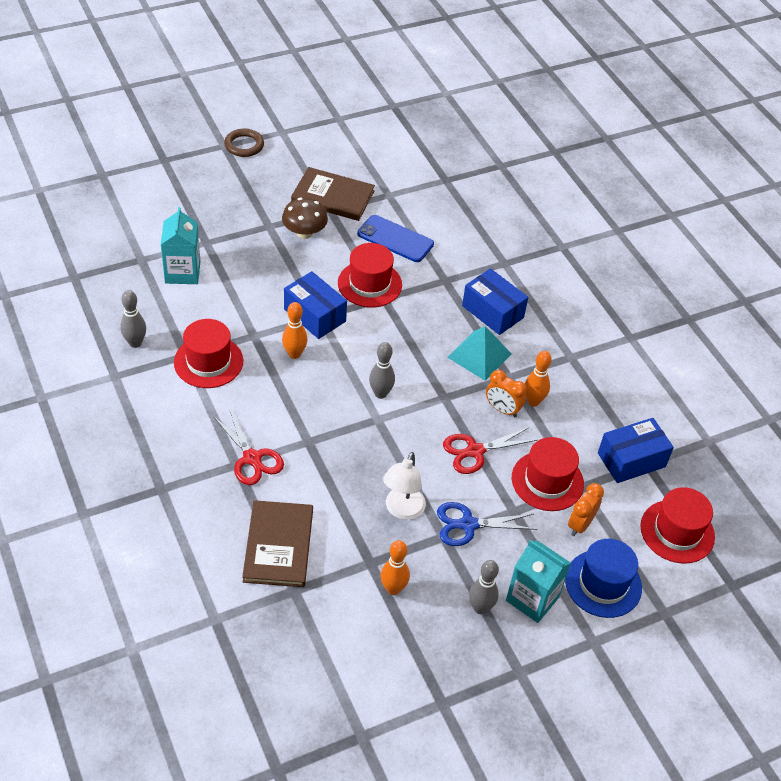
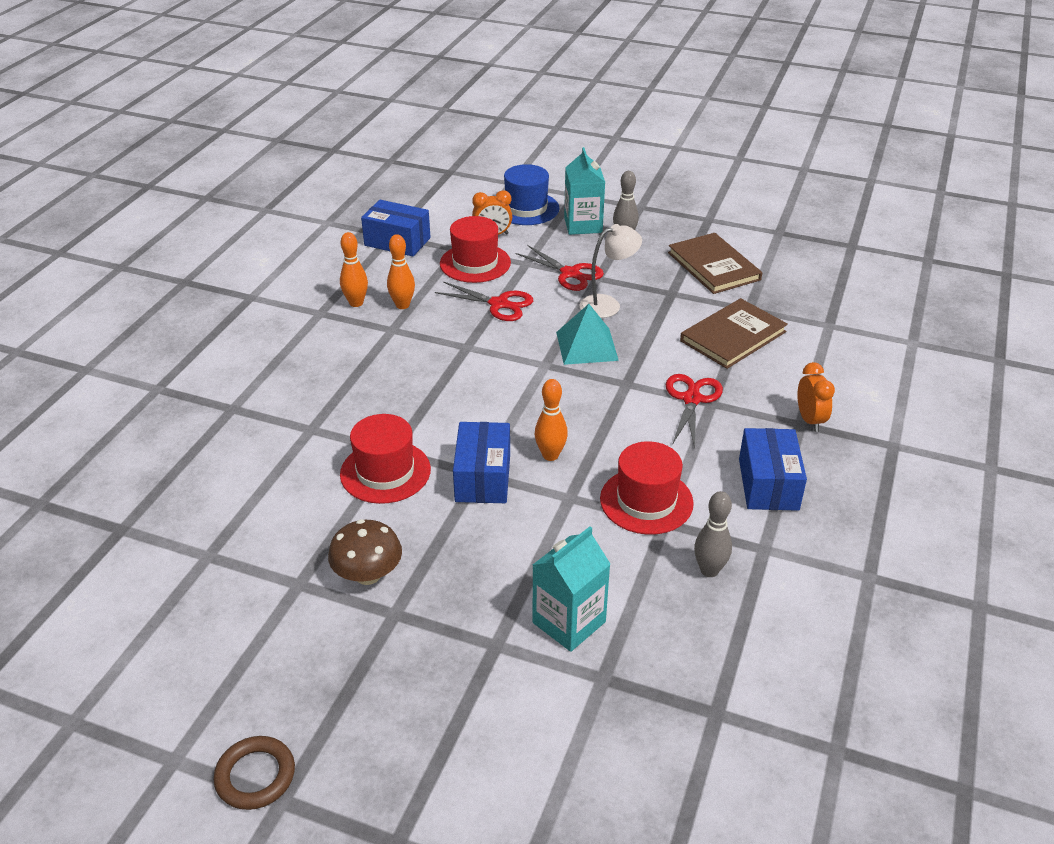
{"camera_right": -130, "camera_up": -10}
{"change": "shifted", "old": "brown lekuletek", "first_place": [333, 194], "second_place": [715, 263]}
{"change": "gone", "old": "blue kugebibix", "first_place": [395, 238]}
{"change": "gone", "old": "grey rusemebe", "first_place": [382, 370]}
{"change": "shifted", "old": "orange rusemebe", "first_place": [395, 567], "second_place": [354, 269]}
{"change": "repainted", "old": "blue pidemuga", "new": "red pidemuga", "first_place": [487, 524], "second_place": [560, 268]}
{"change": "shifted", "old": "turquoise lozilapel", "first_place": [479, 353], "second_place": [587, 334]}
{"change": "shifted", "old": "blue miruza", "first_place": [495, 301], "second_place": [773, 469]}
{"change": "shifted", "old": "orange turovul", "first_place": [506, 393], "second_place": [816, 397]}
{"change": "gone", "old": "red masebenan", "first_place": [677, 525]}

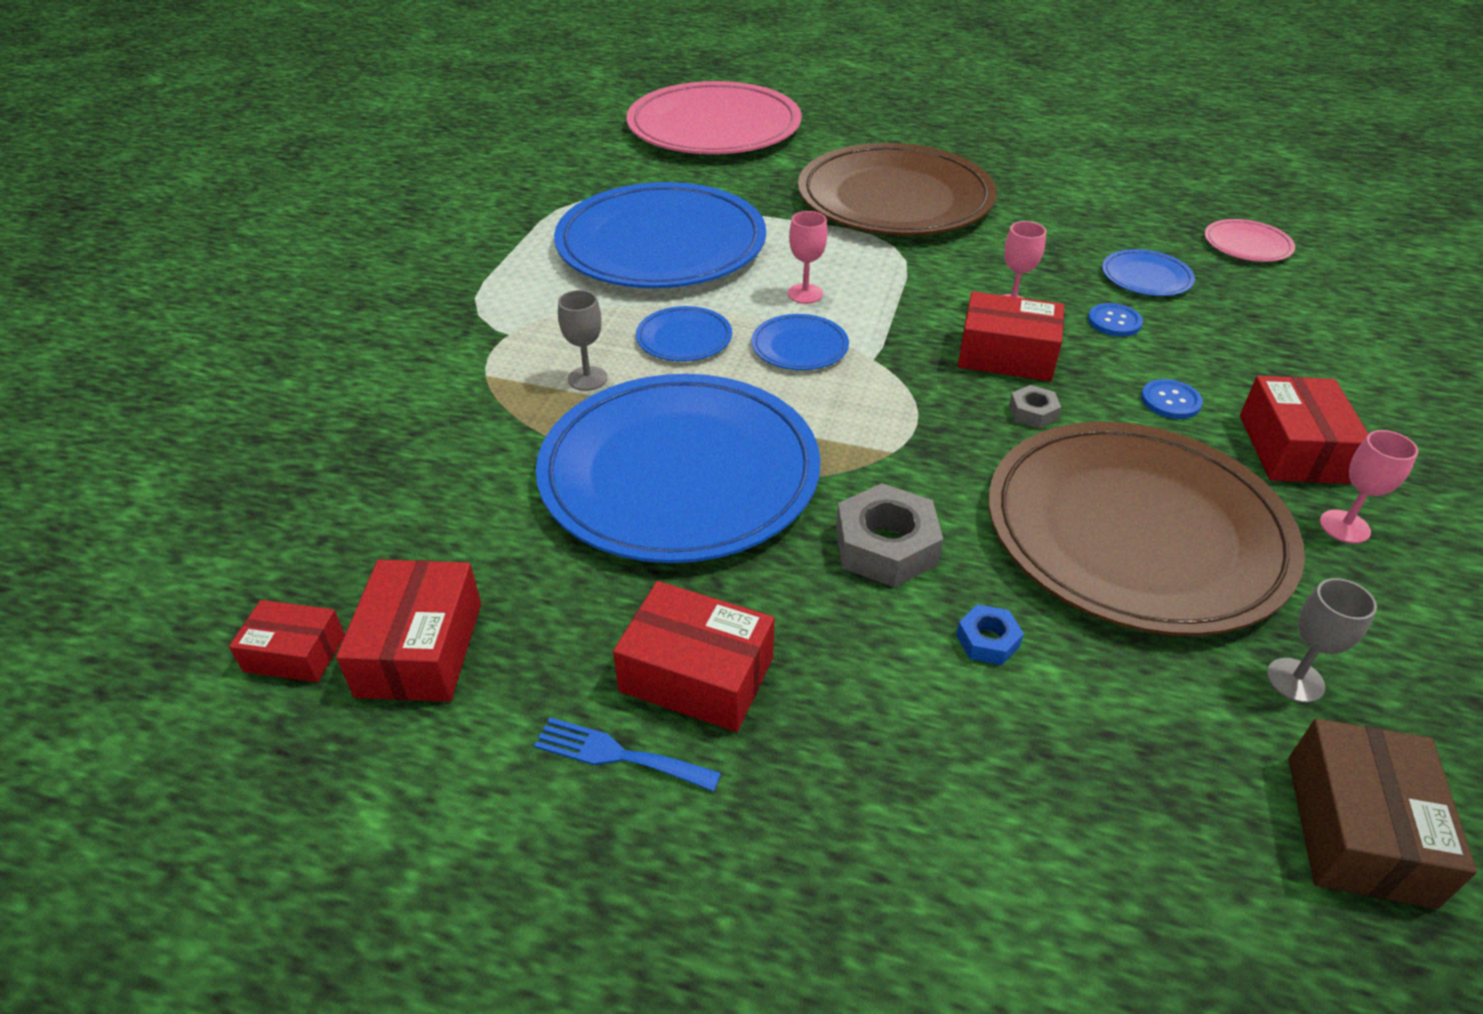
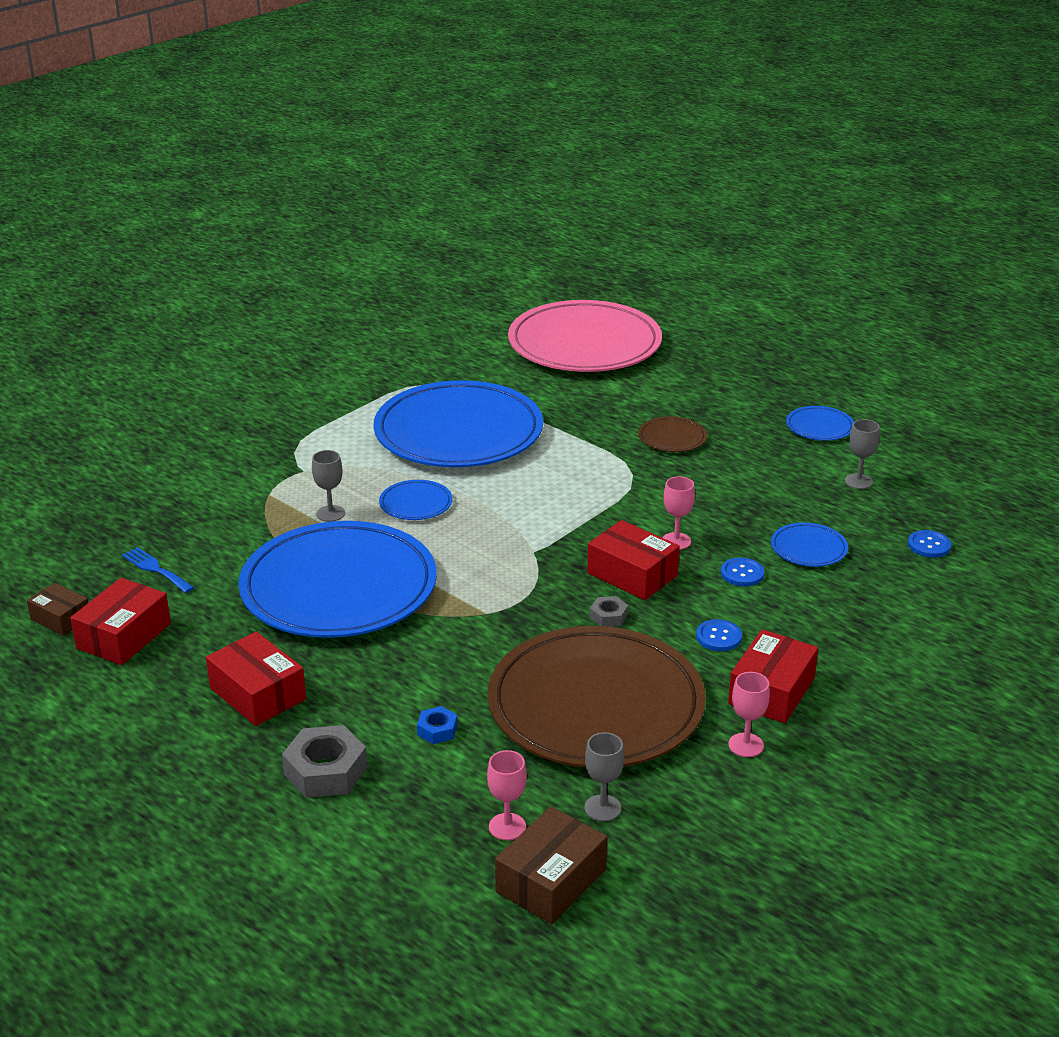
{"camera_right": 25, "camera_up": -10}
{"change": "repainted", "old": "red miruza", "new": "brown miruza", "first_place": [287, 641], "second_place": [57, 609]}
{"change": "shifted", "old": "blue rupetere", "first_place": [627, 754], "second_place": [158, 570]}
{"change": "shifted", "old": "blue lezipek", "first_place": [800, 342], "second_place": [820, 423]}
{"change": "shifted", "old": "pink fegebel", "first_place": [807, 257], "second_place": [507, 795]}
{"change": "scaled", "old": "brown lezipek", "first_place": [897, 189], "second_place": [672, 434], "factor": 0.4}
{"change": "shifted", "old": "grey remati", "first_place": [889, 535], "second_place": [324, 761]}
{"change": "swapped", "old": "pink lezipek", "new": "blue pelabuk", "first_place": [1250, 240], "second_place": [929, 544]}
{"change": "new", "new": "grey fegebel", "second_place": [862, 454]}

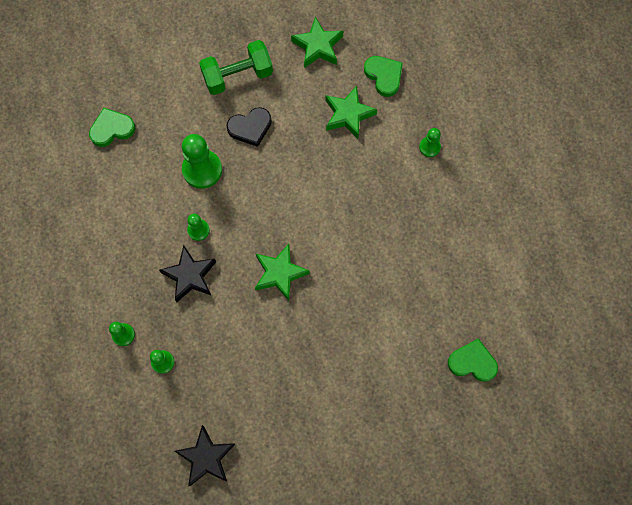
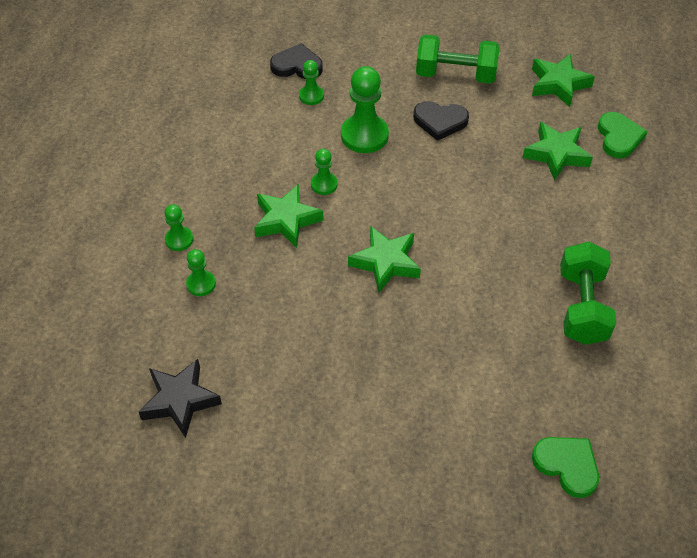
{"camera_right": 30, "camera_up": -20}
{"change": "repainted", "old": "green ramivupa", "new": "black ramivupa", "first_place": [112, 127], "second_place": [296, 61]}
{"change": "repainted", "old": "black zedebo", "new": "green zedebo", "first_place": [187, 273], "second_place": [289, 216]}
{"change": "shifted", "old": "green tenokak", "first_place": [430, 142], "second_place": [311, 82]}
{"change": "new", "new": "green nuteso", "second_place": [588, 293]}

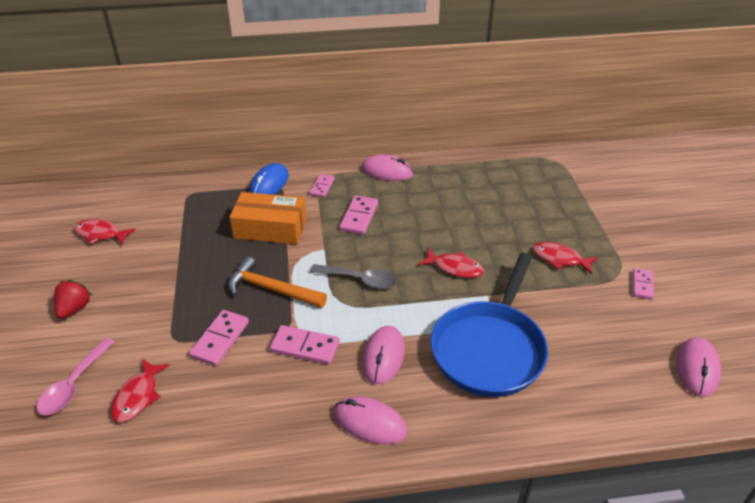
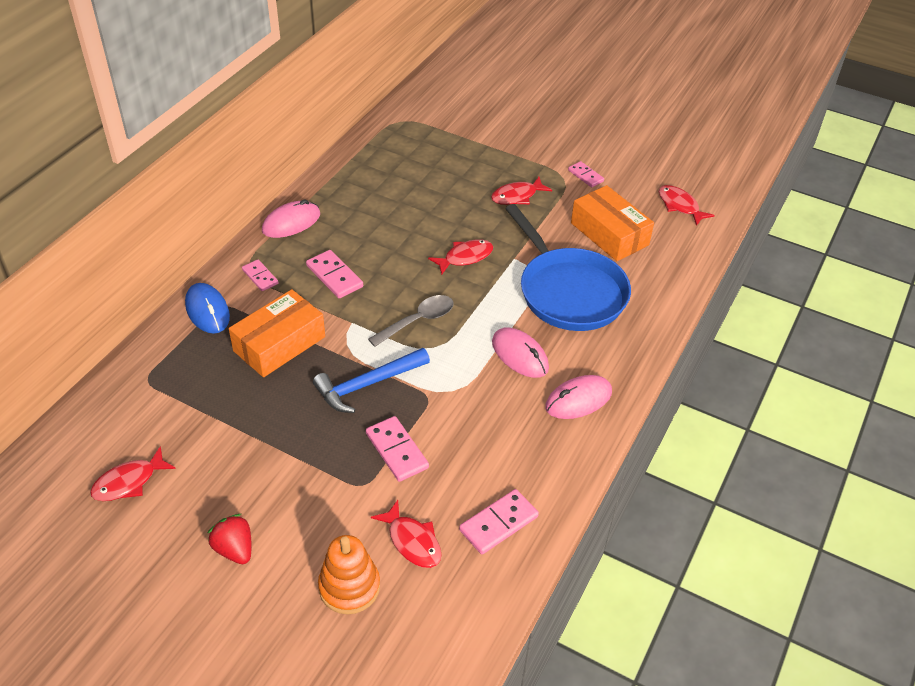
{"camera_right": -55, "camera_up": 5}
{"change": "swapped", "old": "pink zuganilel", "new": "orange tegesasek", "first_place": [75, 376], "second_place": [349, 574]}
{"change": "repainted", "old": "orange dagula", "new": "blue dagula", "first_place": [277, 282], "second_place": [371, 380]}
{"change": "shifted", "old": "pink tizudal", "first_place": [305, 345], "second_place": [499, 521]}
{"change": "swapped", "old": "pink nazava", "new": "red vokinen", "first_place": [699, 367], "second_place": [687, 205]}
{"change": "new", "new": "orange miruza", "second_place": [612, 223]}

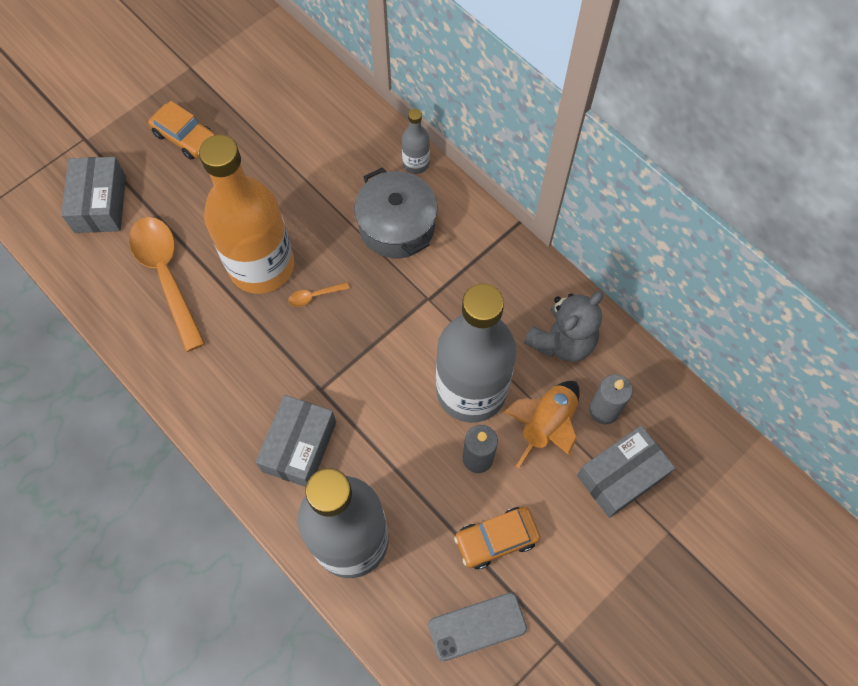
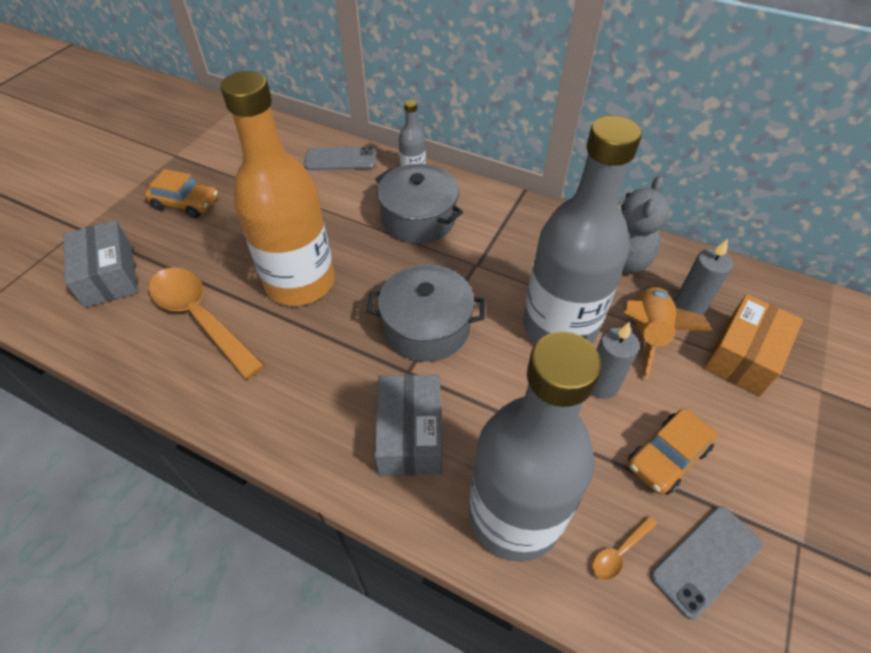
{"camera_right": -20, "camera_up": -15}
{"change": "shifted", "old": "orange zuganilel", "first_place": [319, 294], "second_place": [624, 548]}
{"change": "repainted", "old": "grey miruza", "new": "orange miruza", "first_place": [626, 471], "second_place": [753, 345]}
{"change": "new", "new": "grey kugebibix", "second_place": [340, 158]}
{"change": "new", "new": "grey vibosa", "second_place": [425, 313]}

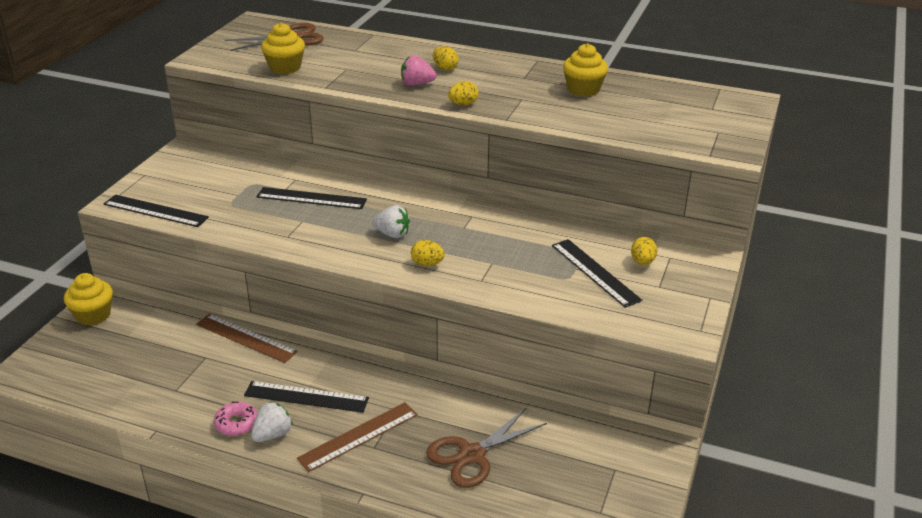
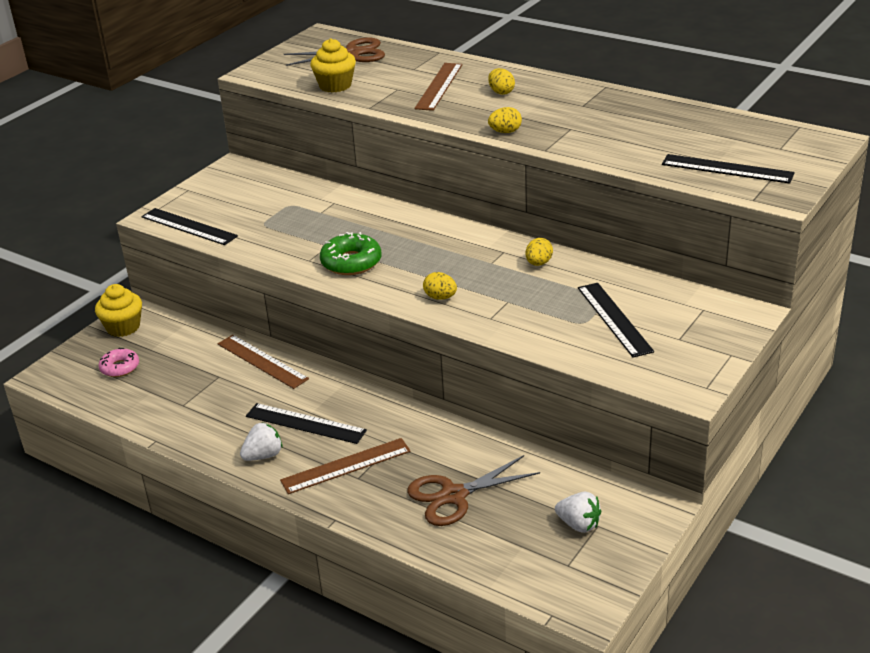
{"camera_right": 15, "camera_up": 0}
{"change": "shifted", "old": "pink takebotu", "first_place": [235, 418], "second_place": [119, 362]}
{"change": "shifted", "old": "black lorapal", "first_place": [311, 198], "second_place": [728, 169]}
{"change": "shifted", "old": "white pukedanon", "first_place": [391, 221], "second_place": [578, 512]}
{"change": "gone", "old": "pink pukedanon", "first_place": [419, 70]}
{"change": "gone", "old": "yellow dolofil", "first_place": [585, 70]}
{"change": "shifted", "old": "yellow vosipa", "first_place": [644, 251], "second_place": [539, 252]}
{"change": "new", "new": "green takebotu", "second_place": [350, 253]}
{"change": "new", "new": "brown lorapal", "second_place": [438, 87]}

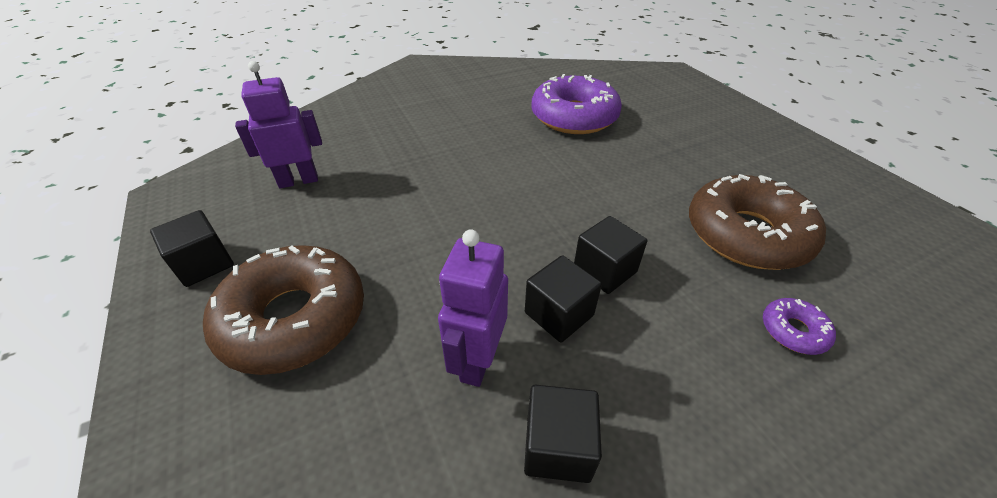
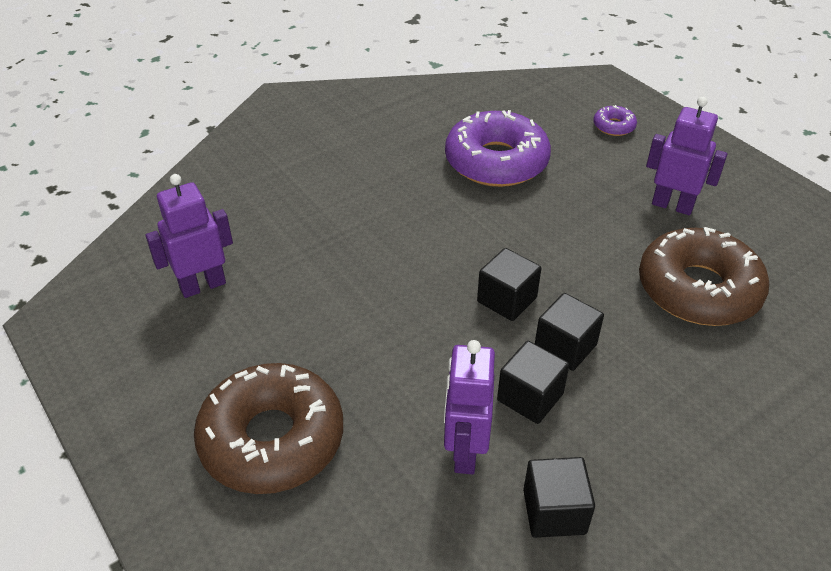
{"camera_right": -10, "camera_up": 0}
{"change": "shifted", "old": "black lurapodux", "first_place": [192, 248], "second_place": [509, 284]}
{"change": "shifted", "old": "purple takebotu", "first_place": [799, 326], "second_place": [615, 120]}
{"change": "new", "new": "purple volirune", "second_place": [687, 156]}

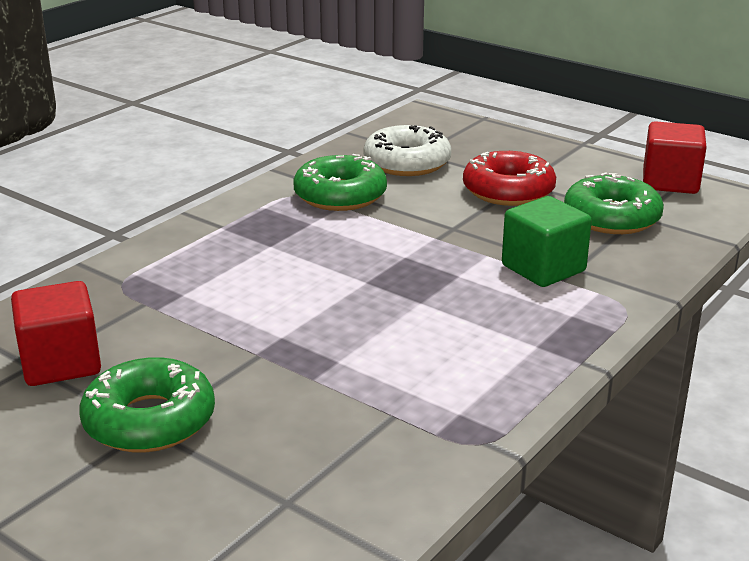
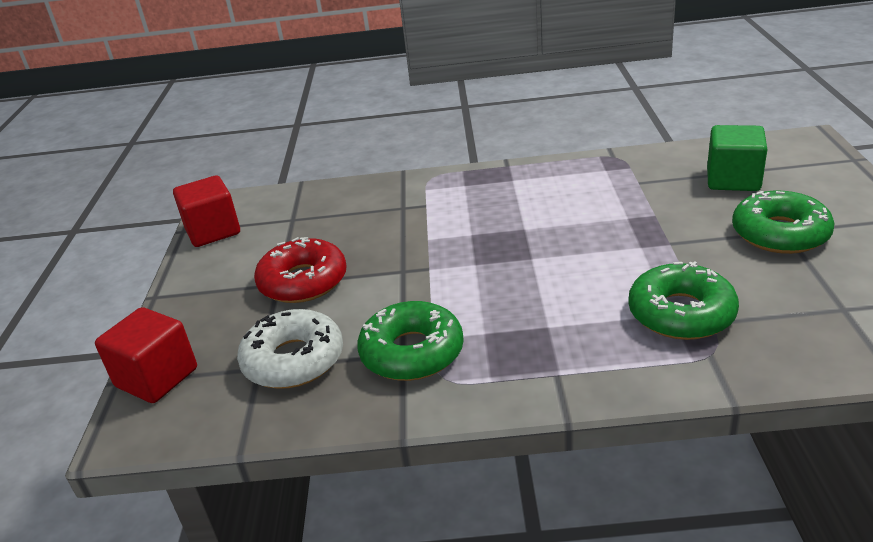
{"camera_right": -125, "camera_up": 5}
{"change": "shifted", "old": "red lurapodux", "first_place": [56, 333], "second_place": [146, 355]}
{"change": "shifted", "old": "green lurapodux", "first_place": [547, 241], "second_place": [737, 158]}
{"change": "shifted", "old": "green takebotu", "first_place": [614, 203], "second_place": [683, 300]}

